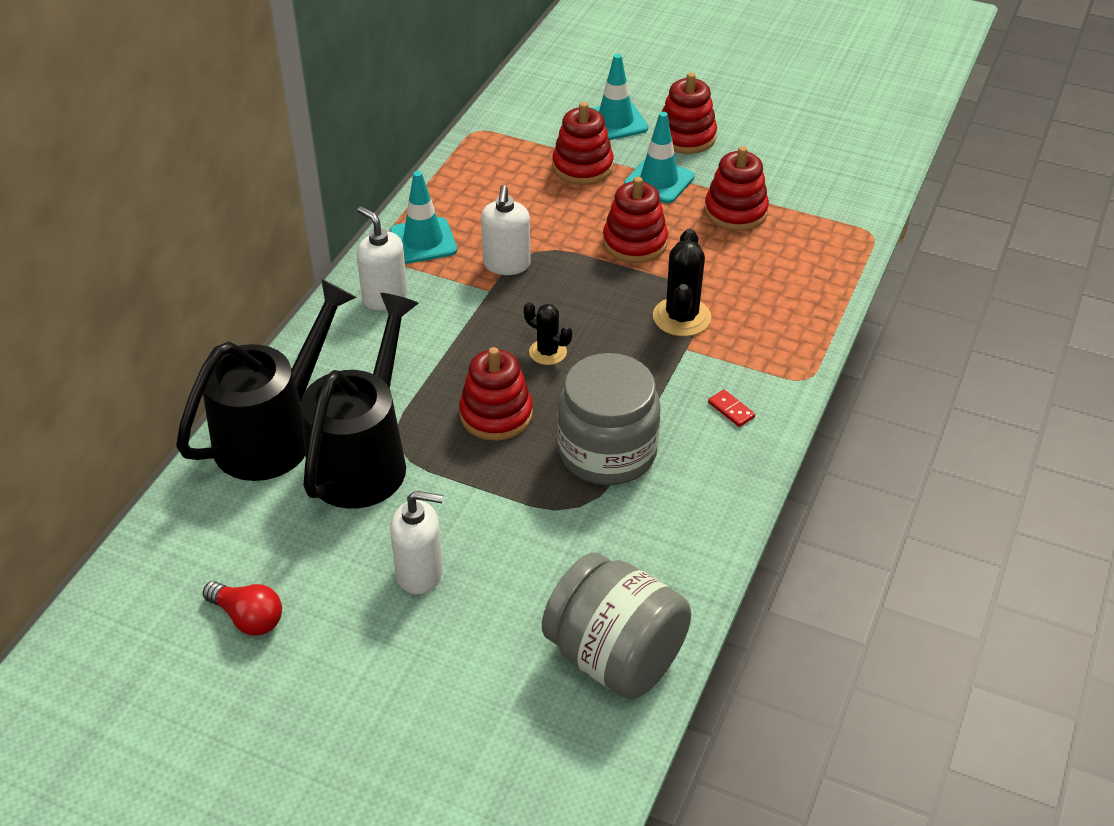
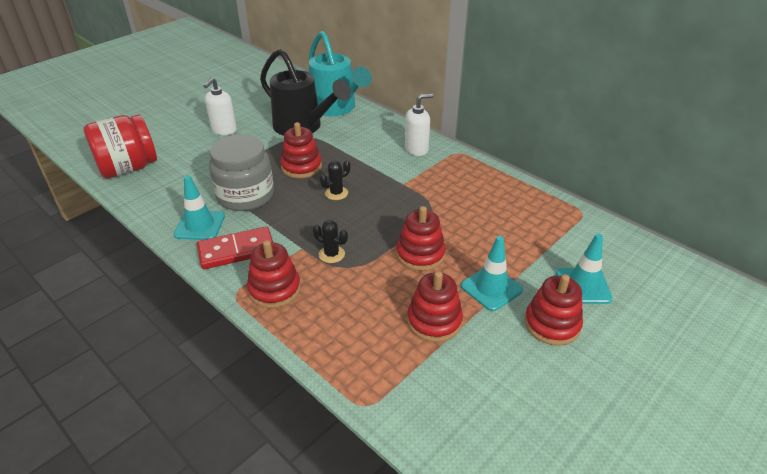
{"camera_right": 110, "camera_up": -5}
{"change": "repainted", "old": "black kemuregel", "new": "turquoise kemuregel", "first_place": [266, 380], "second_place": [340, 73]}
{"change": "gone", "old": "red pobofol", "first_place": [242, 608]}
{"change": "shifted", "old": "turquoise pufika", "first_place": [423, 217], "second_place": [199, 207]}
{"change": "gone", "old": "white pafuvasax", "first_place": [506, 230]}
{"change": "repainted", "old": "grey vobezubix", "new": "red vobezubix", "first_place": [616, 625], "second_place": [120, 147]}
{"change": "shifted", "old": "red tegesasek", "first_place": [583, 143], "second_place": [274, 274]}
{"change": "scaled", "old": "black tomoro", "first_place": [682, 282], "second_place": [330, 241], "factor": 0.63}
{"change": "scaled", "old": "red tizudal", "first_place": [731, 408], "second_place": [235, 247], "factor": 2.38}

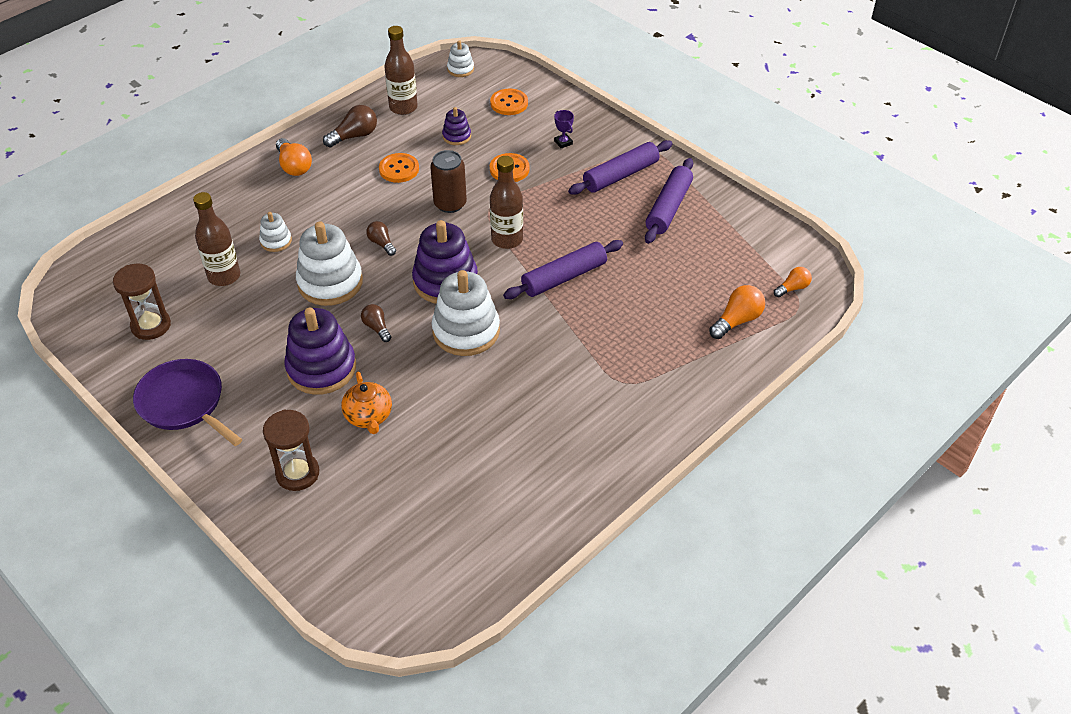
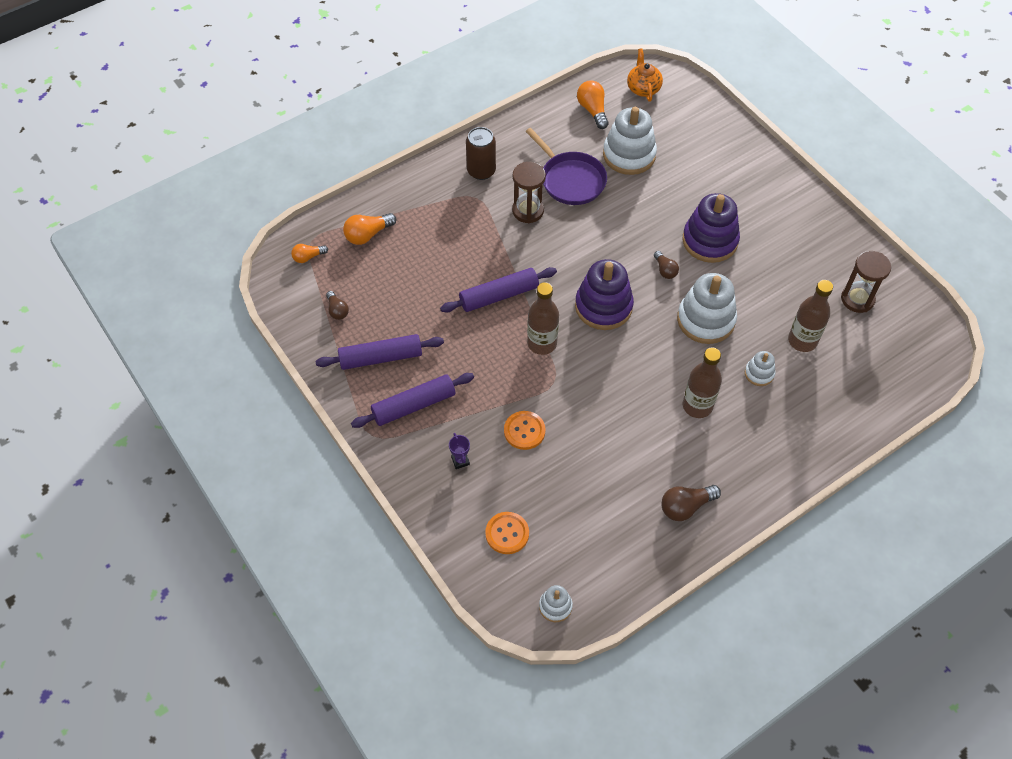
{"camera_right": -170, "camera_up": 10}
{"change": "shifted", "old": "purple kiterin", "first_place": [188, 402], "second_place": [566, 166]}
{"change": "shifted", "old": "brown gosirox", "first_place": [291, 450], "second_place": [529, 192]}
{"change": "shifted", "old": "orange pobofol", "first_place": [294, 157], "second_place": [593, 104]}
{"change": "shifted", "old": "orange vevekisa", "first_place": [366, 403], "second_place": [645, 75]}
{"change": "shifted", "old": "brown pobofol", "first_place": [381, 238], "second_place": [337, 305]}
{"change": "gone", "old": "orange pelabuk", "first_place": [399, 168]}
{"change": "shifted", "old": "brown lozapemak", "first_place": [401, 70], "second_place": [702, 382]}
{"change": "shifted", "old": "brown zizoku", "first_place": [448, 181], "second_place": [481, 153]}
{"change": "shifted", "old": "white tegesasek", "first_place": [465, 313], "second_place": [630, 141]}
{"change": "gone", "old": "purple tegesasek", "first_place": [456, 126]}
{"change": "rotated", "old": "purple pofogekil", "first_place": [669, 201], "second_place": [379, 352], "degrees": 45}

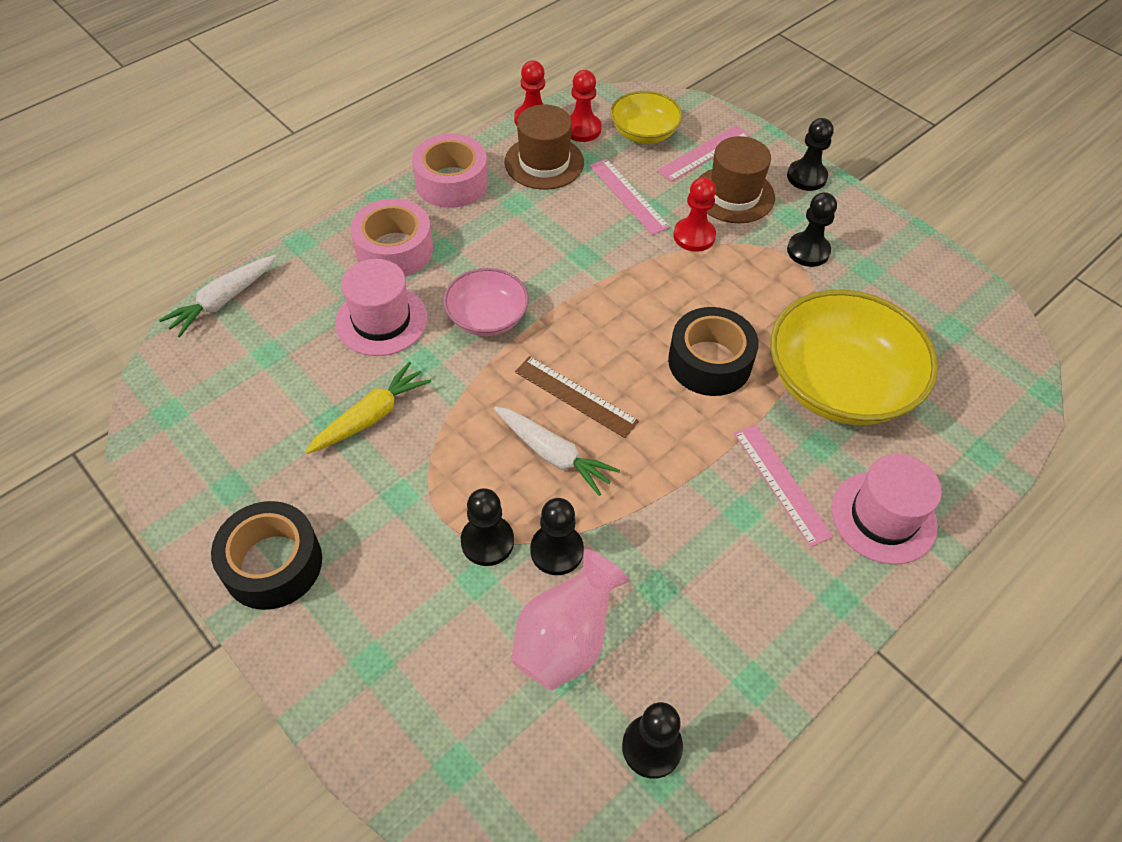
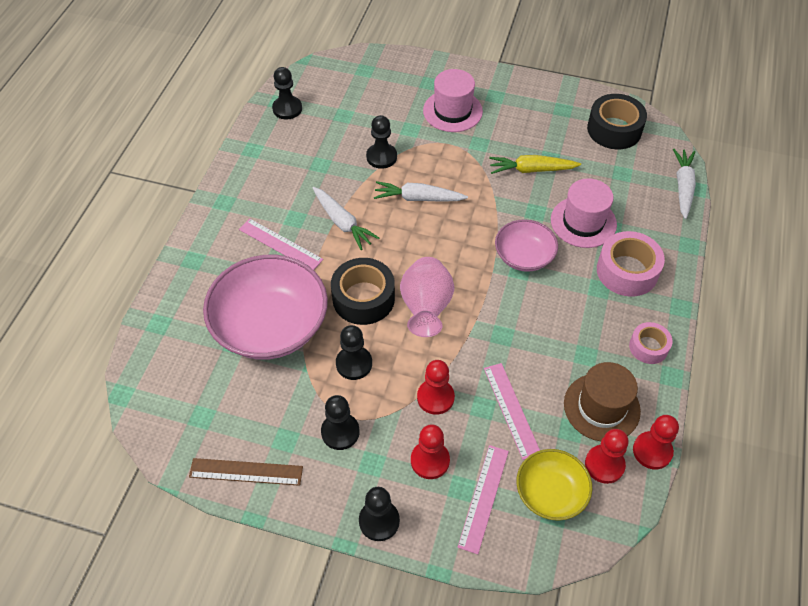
{"camera_right": 150, "camera_up": 0}
{"change": "shifted", "old": "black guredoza", "first_place": [266, 555], "second_place": [617, 121]}
{"change": "rotated", "old": "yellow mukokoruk", "first_place": [368, 408], "second_place": [535, 164], "degrees": 75}
{"change": "scaled", "old": "pink guredoza", "first_place": [450, 171], "second_place": [651, 343], "factor": 0.6}
{"change": "shifted", "old": "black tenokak", "first_place": [487, 527], "second_place": [354, 352]}
{"change": "shifted", "old": "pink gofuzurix", "first_place": [570, 620], "second_place": [427, 297]}
{"change": "shifted", "old": "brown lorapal", "first_place": [577, 397], "second_place": [246, 472]}
{"change": "rotated", "old": "pink lorapal", "first_place": [629, 197], "second_place": [512, 411], "degrees": 45}
{"change": "swapped", "old": "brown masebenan", "new": "red tenokak", "first_place": [737, 179], "second_place": [430, 451]}
{"change": "repainted", "old": "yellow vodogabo", "new": "pink vodogabo", "first_place": [854, 357], "second_place": [265, 307]}
{"change": "shifted", "old": "pink masebenan", "first_place": [887, 509], "second_place": [453, 100]}
{"change": "new", "new": "white mukokoruk", "second_place": [346, 218]}

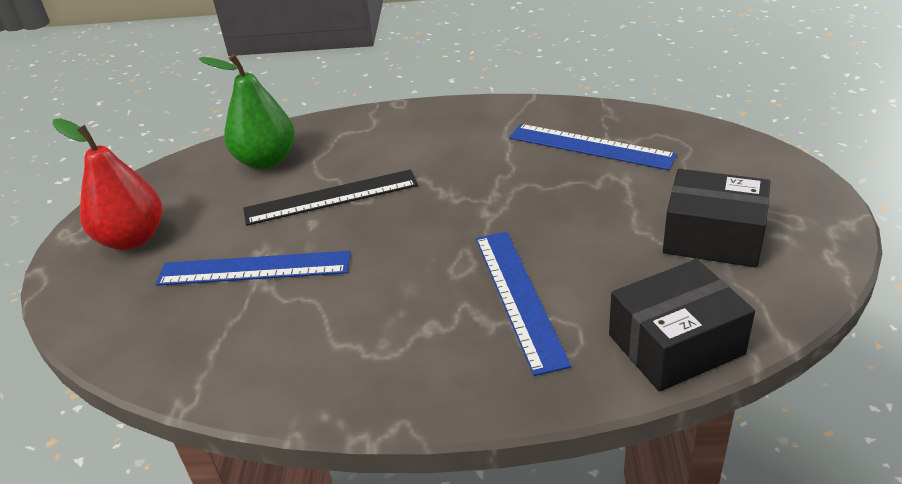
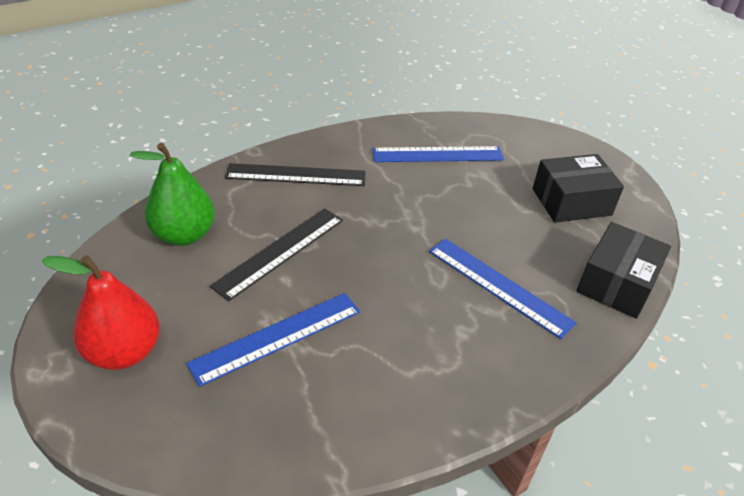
{"camera_right": -40, "camera_up": 5}
{"change": "new", "new": "black lorapal", "second_place": [295, 174]}

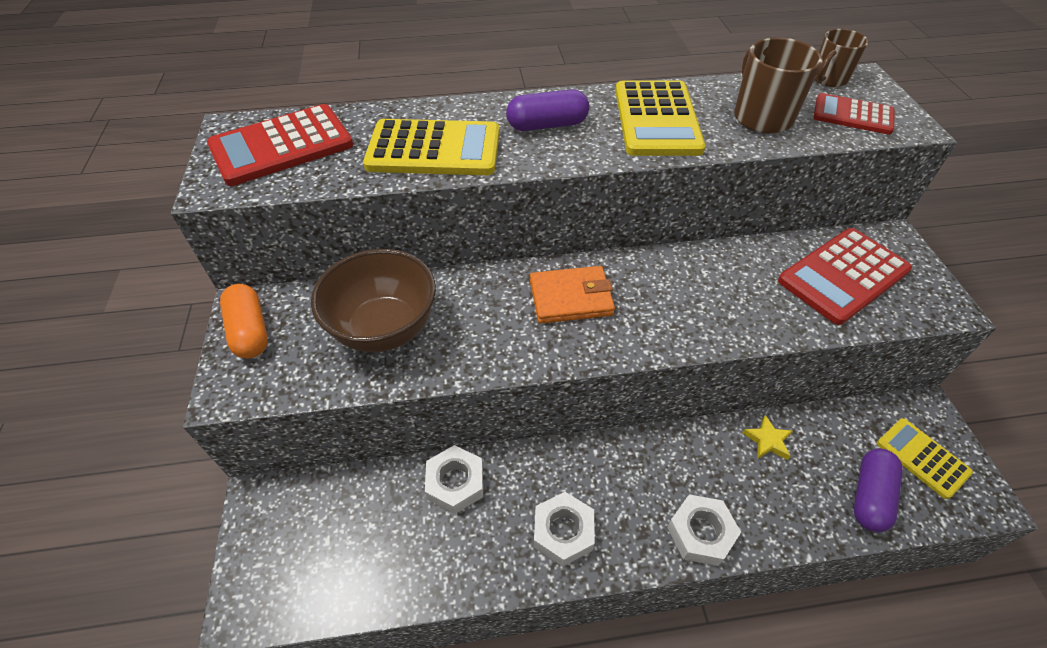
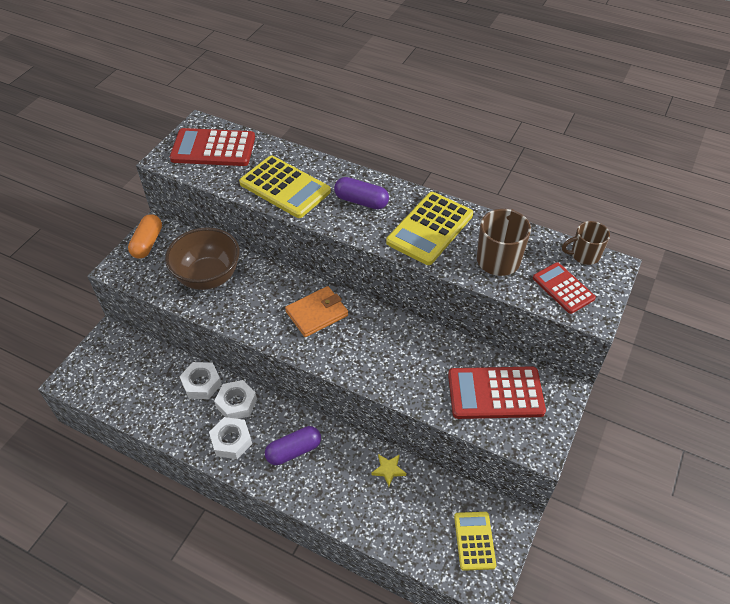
{"camera_right": 35, "camera_up": 0}
{"change": "rotated", "old": "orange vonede", "first_place": [572, 295], "second_place": [316, 311], "degrees": -60}
{"change": "shifted", "old": "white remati", "first_place": [704, 530], "second_place": [235, 399]}
{"change": "shifted", "old": "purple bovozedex", "first_place": [878, 490], "second_place": [293, 445]}

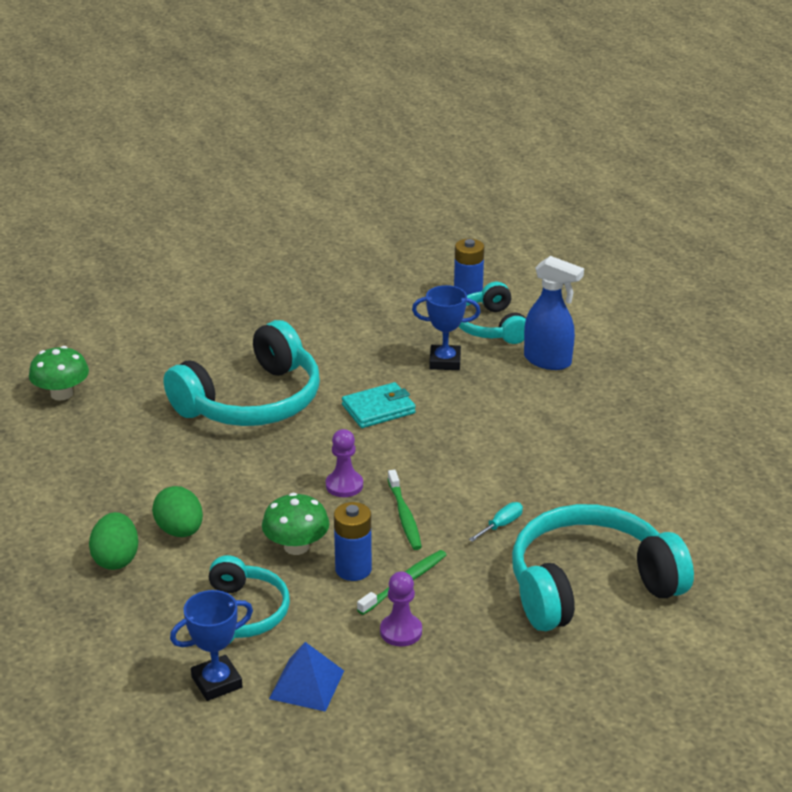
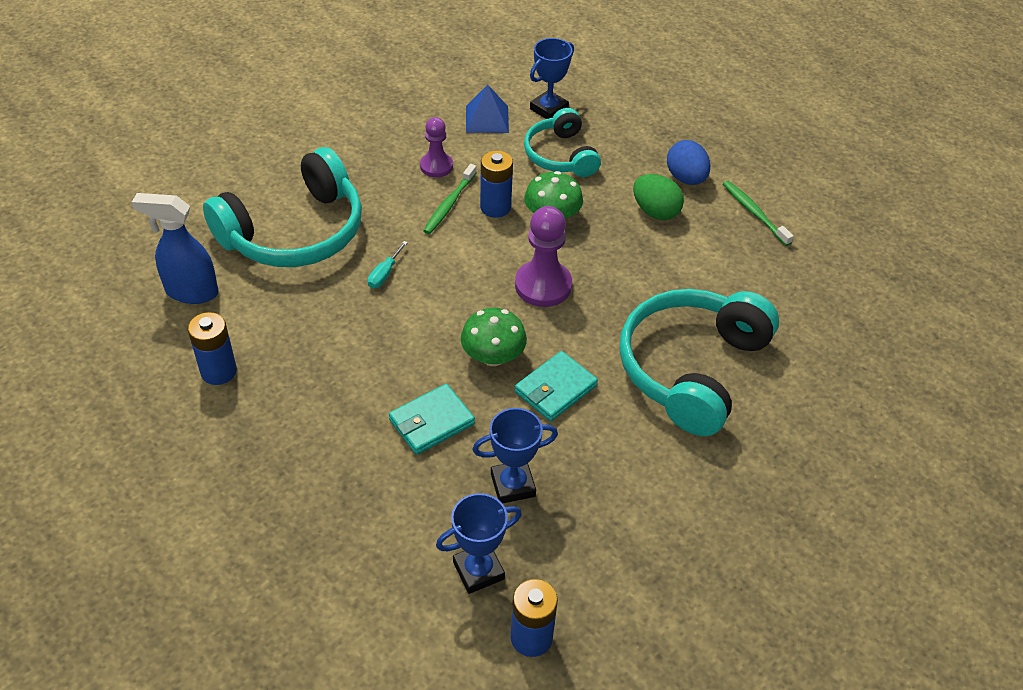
{"camera_right": 160, "camera_up": 15}
{"change": "shifted", "old": "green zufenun", "first_place": [59, 373], "second_place": [494, 337]}
{"change": "repainted", "old": "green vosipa", "new": "blue vosipa", "first_place": [113, 541], "second_place": [689, 162]}
{"change": "scaled", "old": "purple tenokak", "first_place": [344, 463], "second_place": [543, 256], "factor": 1.57}
{"change": "shifted", "old": "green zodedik", "first_place": [405, 509], "second_place": [758, 213]}
{"change": "swapped", "old": "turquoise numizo", "new": "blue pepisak", "first_place": [492, 313], "second_place": [479, 543]}
{"change": "shifted", "old": "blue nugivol", "first_place": [554, 313], "second_place": [175, 248]}
{"change": "new", "new": "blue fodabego", "second_place": [212, 348]}
{"change": "new", "new": "turquoise vonede", "second_place": [432, 419]}

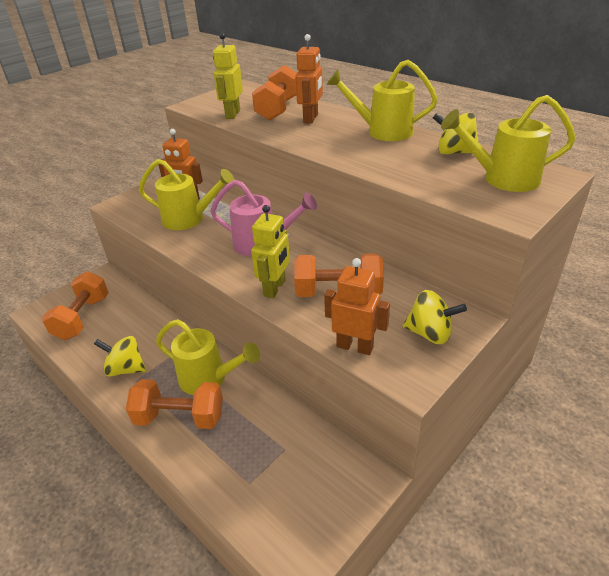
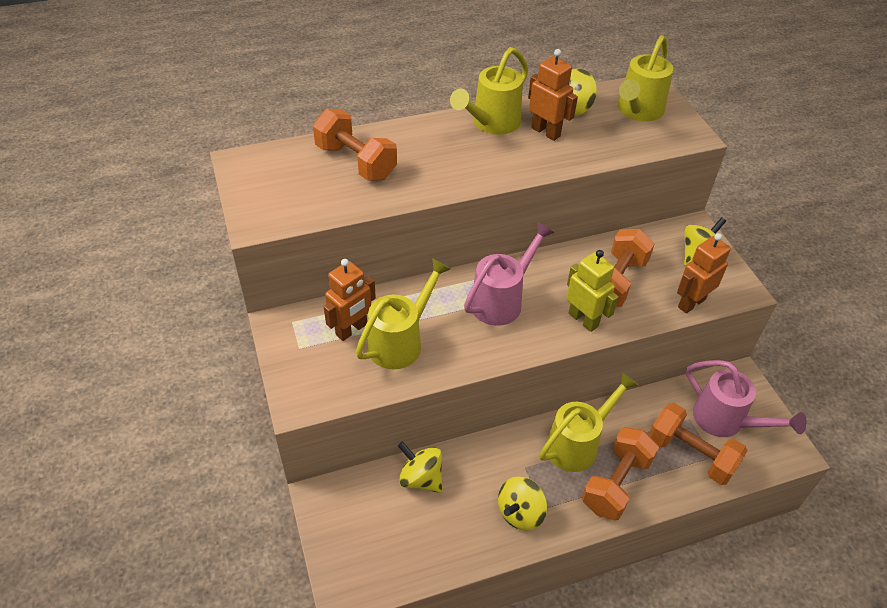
{"camera_right": -65, "camera_up": 10}
{"change": "shifted", "old": "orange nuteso", "first_place": [75, 305], "second_place": [698, 444]}
{"change": "gone", "old": "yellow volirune", "first_place": [228, 76]}
{"change": "shifted", "old": "orange volirune", "first_place": [309, 79], "second_place": [553, 95]}
{"change": "new", "new": "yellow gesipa", "second_place": [420, 467]}
{"change": "new", "new": "pink kemuregel", "second_place": [746, 398]}

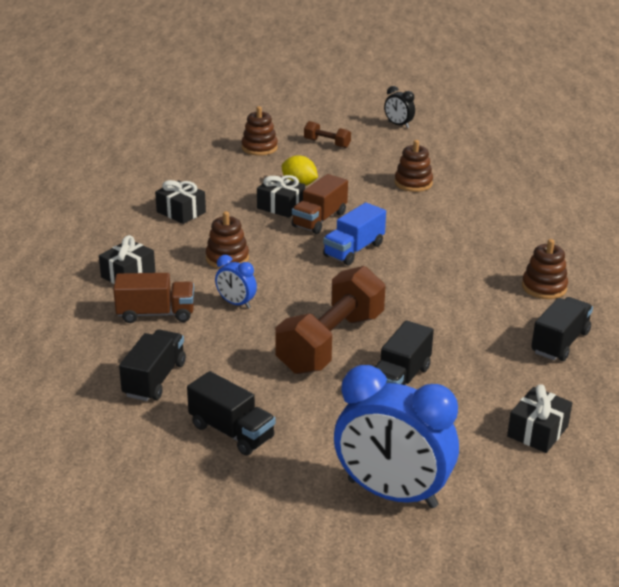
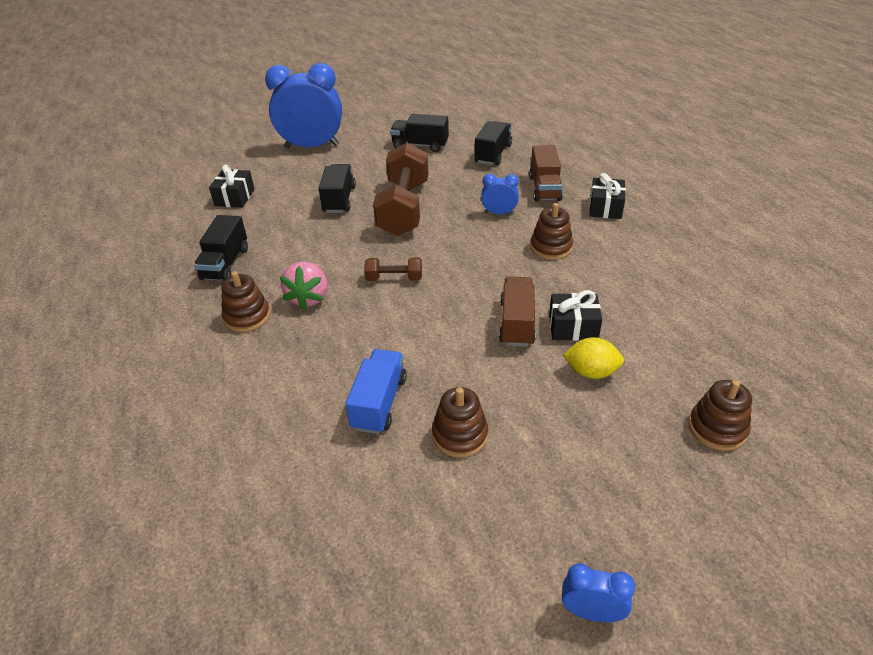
{"camera_right": 155, "camera_up": 10}
{"change": "rotated", "old": "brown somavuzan", "first_place": [153, 298], "second_place": [546, 173], "degrees": -60}
{"change": "rotated", "old": "black somavuzan", "first_place": [152, 365], "second_place": [493, 143], "degrees": -150}
{"change": "gone", "old": "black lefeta", "first_place": [180, 202]}
{"change": "shifted", "old": "brown nuteso", "first_place": [327, 134], "second_place": [393, 269]}
{"change": "shifted", "old": "blue somavuzan", "first_place": [354, 234], "second_place": [376, 391]}
{"change": "repainted", "old": "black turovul", "new": "blue turovul", "first_place": [399, 107], "second_place": [598, 592]}
{"change": "new", "new": "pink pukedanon", "second_place": [304, 285]}

